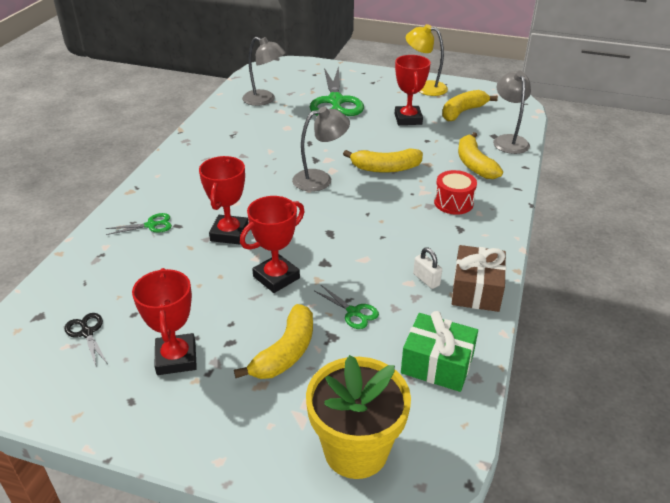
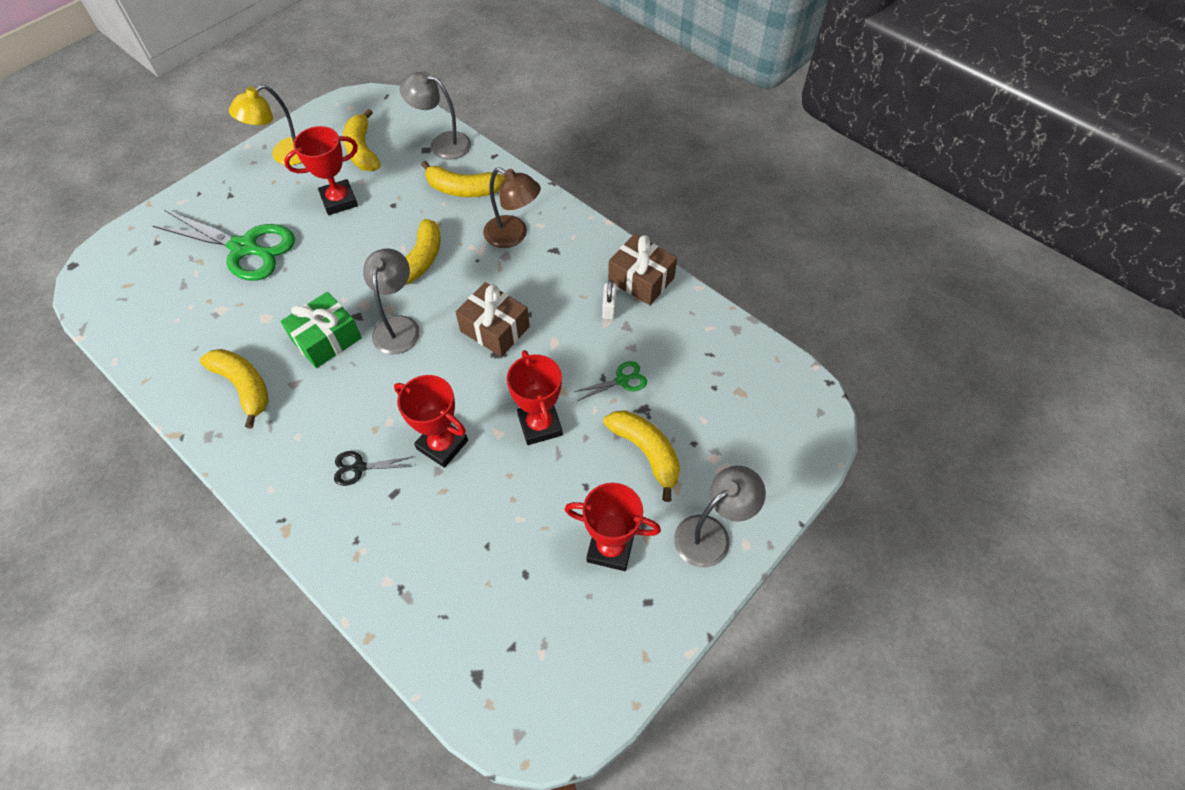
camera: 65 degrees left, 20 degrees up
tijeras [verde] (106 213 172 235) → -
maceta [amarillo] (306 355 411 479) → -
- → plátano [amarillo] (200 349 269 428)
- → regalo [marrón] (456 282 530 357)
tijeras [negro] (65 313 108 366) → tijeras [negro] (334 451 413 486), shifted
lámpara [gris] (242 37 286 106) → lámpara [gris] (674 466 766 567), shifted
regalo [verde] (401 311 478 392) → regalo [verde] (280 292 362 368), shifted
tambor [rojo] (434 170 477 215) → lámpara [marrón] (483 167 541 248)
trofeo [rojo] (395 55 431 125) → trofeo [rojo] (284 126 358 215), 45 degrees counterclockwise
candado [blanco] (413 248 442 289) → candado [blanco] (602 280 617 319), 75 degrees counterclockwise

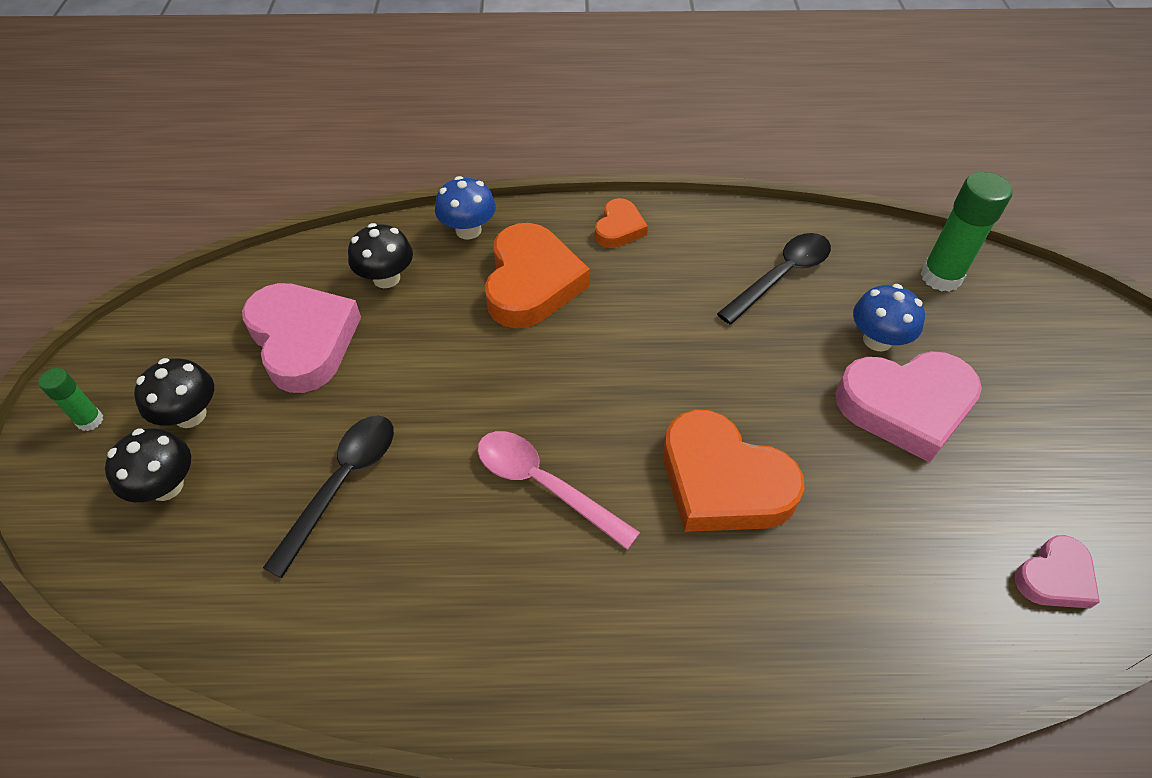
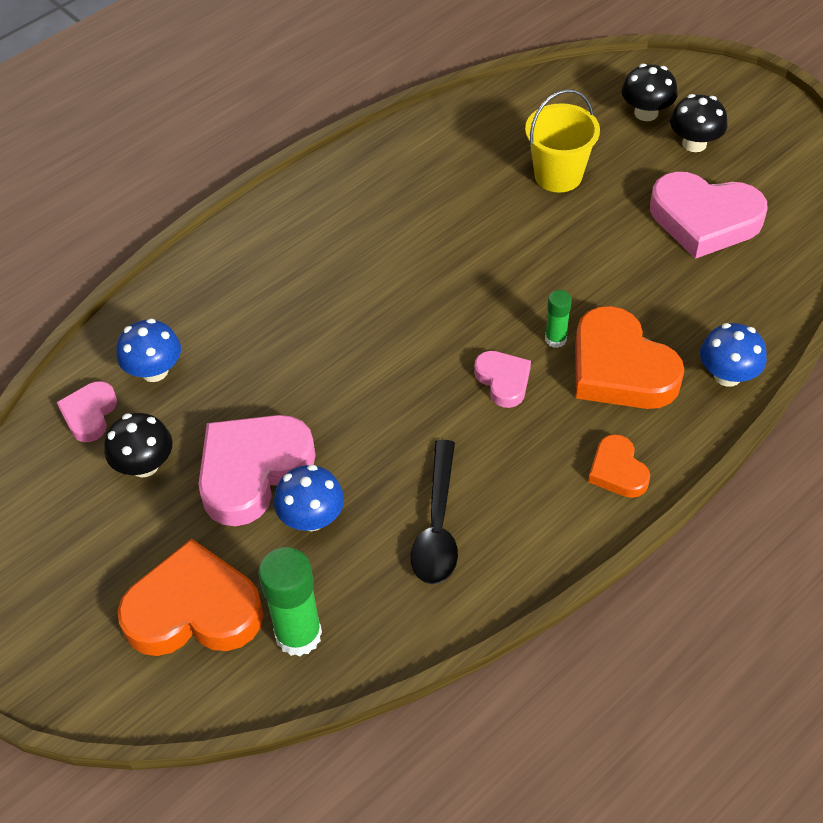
camera: 140 degrees right, 0 degrees up
cuchara [rosa] (477 431 640 550) → -
- → seta [azul] (116 318 181 382)
- → corazón [rosa] (474 351 531 408)
barra de pegamento [verde] (38 368 103 431) → barra de pegamento [verde] (545 290 572 348), shifted
seta [negro] (348 223 413 288) → seta [negro] (104 413 173 478), shifted
corazón [naranja] (663 410 805 532) → corazón [naranja] (117 539 264 656), shifted
cuchara [negro] (263 416 394 578) → balde [amarillo] (525 89 600 193)

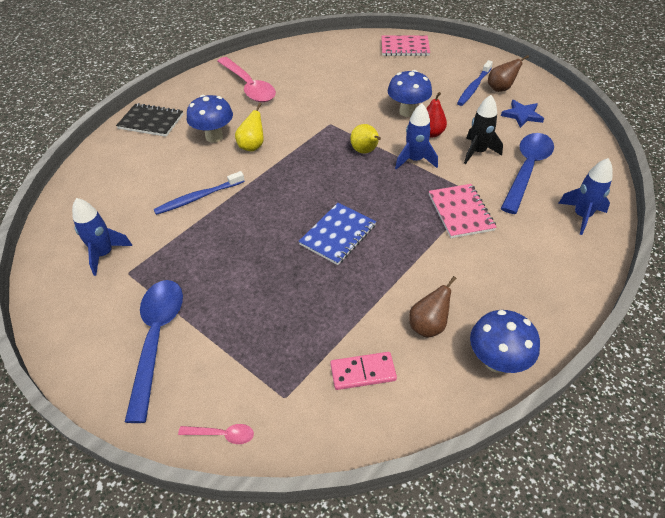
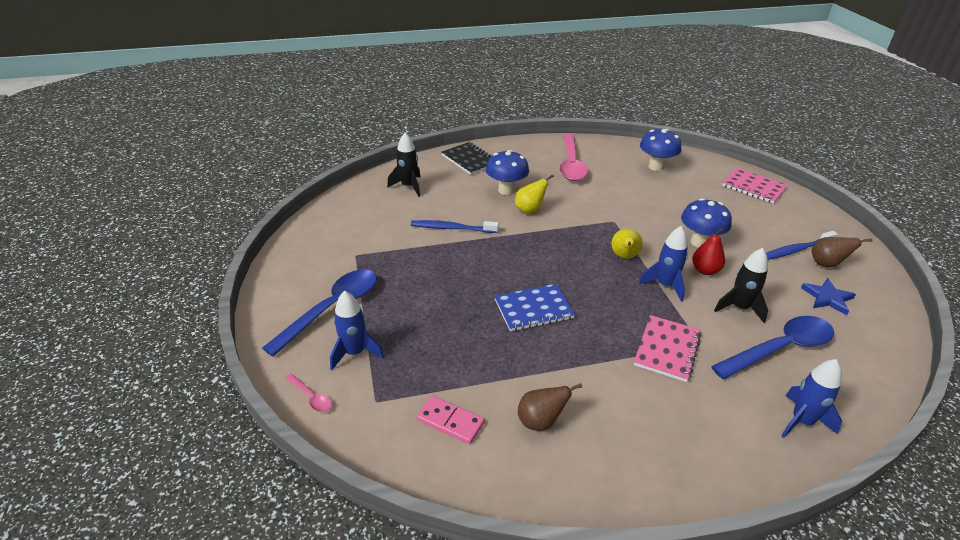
camera: 35 degrees right, 10 degrees down
- → cohete [negro] (387 133 420 197)
cohete [azul] (72 198 132 276) → cohete [azul] (330 291 384 370), shifted
seta [azul] (470 310 540 373) → seta [azul] (640 129 681 171), shifted

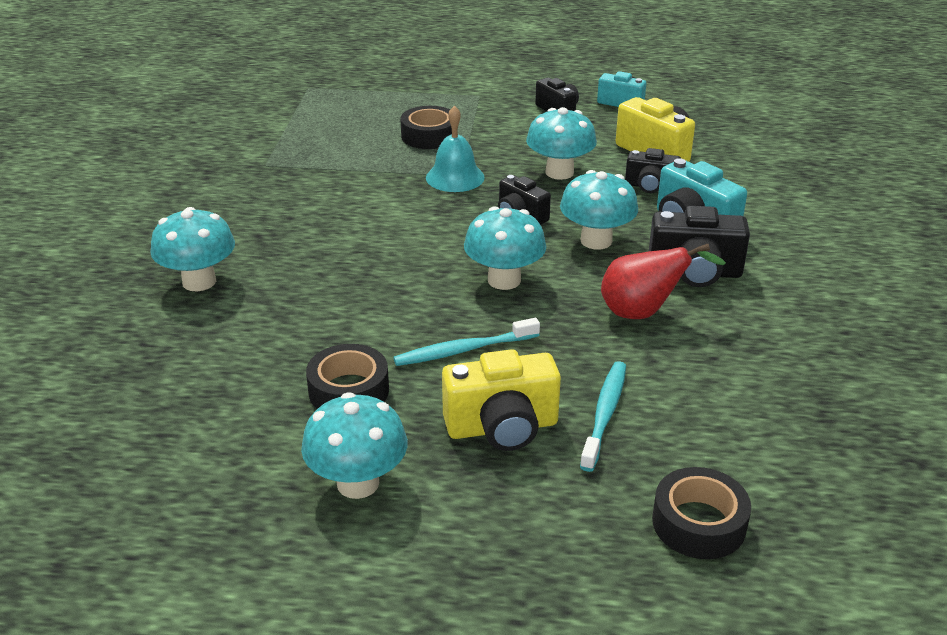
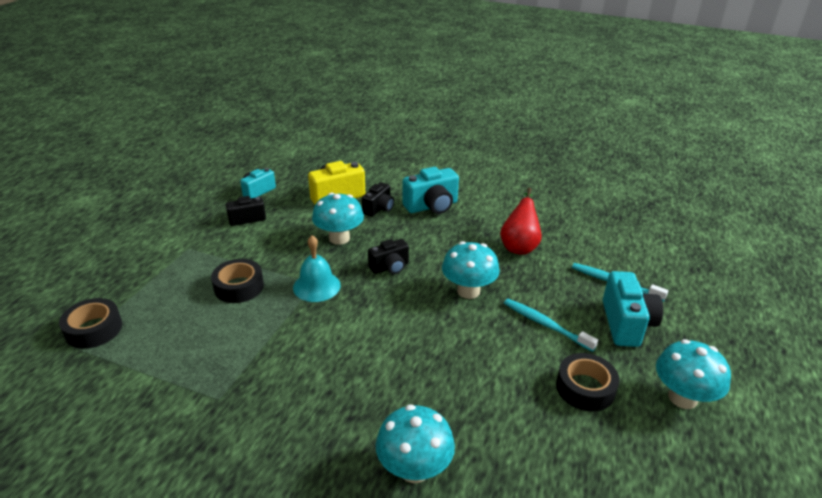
camera: 75 degrees left, 0 degrees up
seta [turquesa] (560 170 638 250) → -
cámara [negro] (649 206 750 287) → -
cinta adhesiva [negro] (652 467 751 559) → cinta adhesiva [negro] (59 298 122 349), shifted
cámara [amarillo] (442 349 561 451) → cámara [turquesa] (603 271 663 347)
cepillo de dientes [turquesa] (393 318 540 366) → cepillo de dientes [turquesa] (504 299 598 352), 135 degrees clockwise

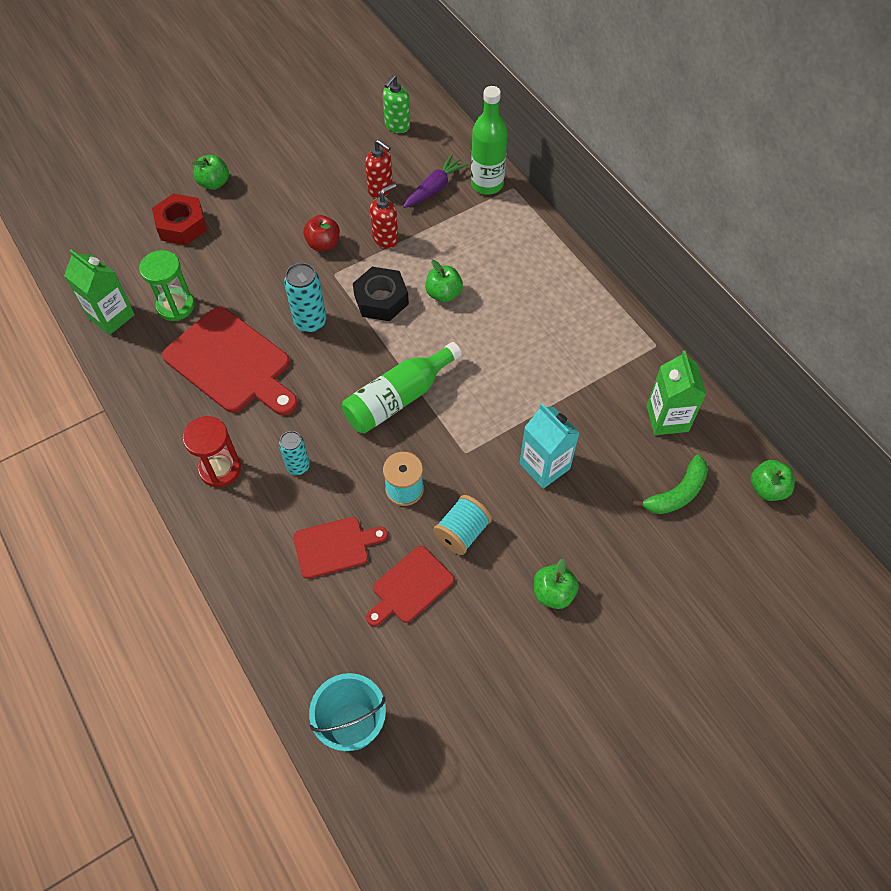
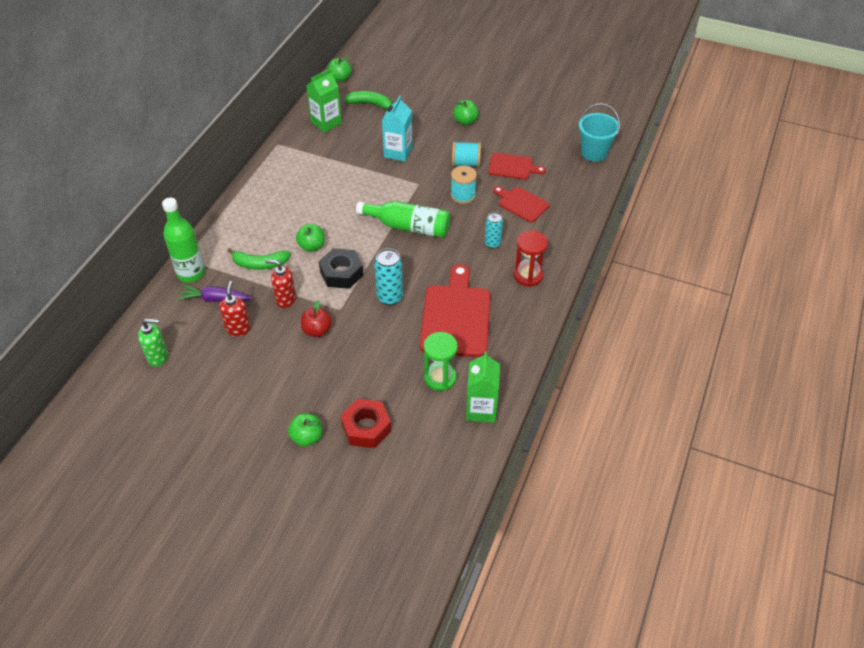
camera: 125 degrees left, 10 degrees down
- → plátano [verde] (227 248 291 270)

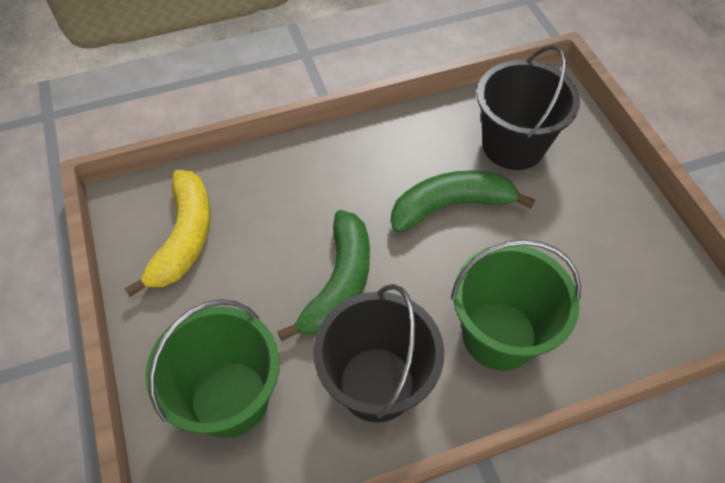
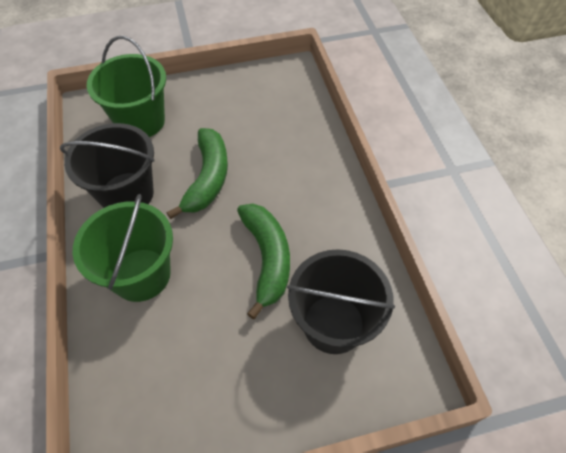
camera: 95 degrees right, 0 degrees up
plátano [amarillo] (124 170 211 297) → -
plátano [verde] (277 210 370 341) → plátano [verde] (167 128 228 219), 105 degrees counterclockwise

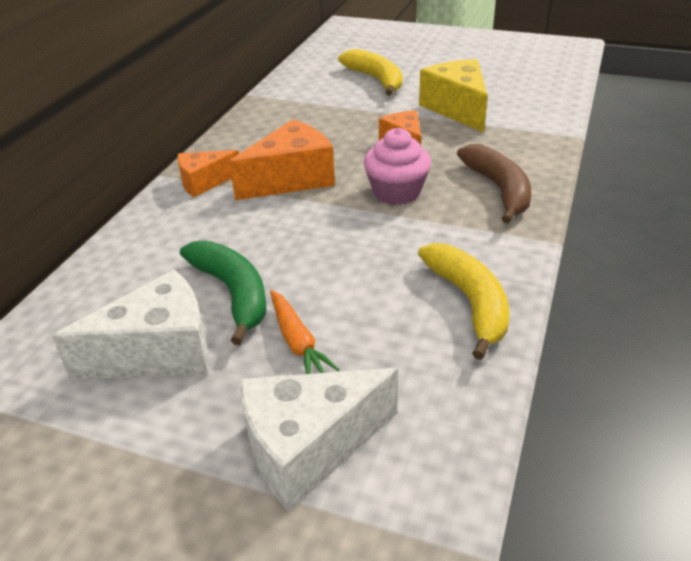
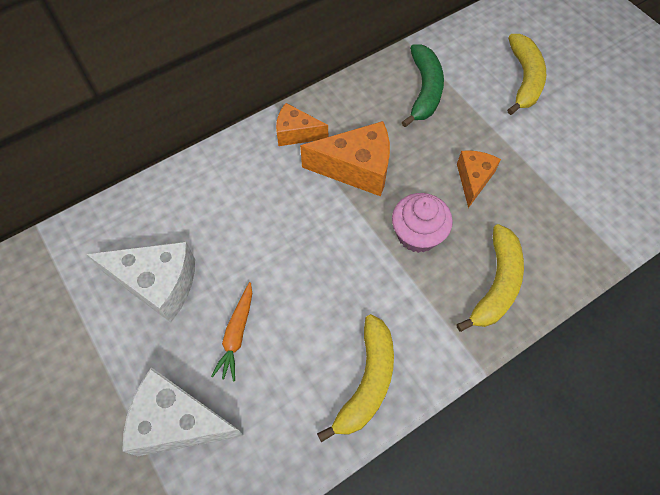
camera: 35 degrees right, 25 degrees up
queso [amarillo] (419 59 488 133) → -
plátano [verde] (180 240 266 345) → plátano [verde] (402 44 444 127), shifted
plátano [marrón] (457 144 531 224) → plátano [amarillo] (456 224 524 332)

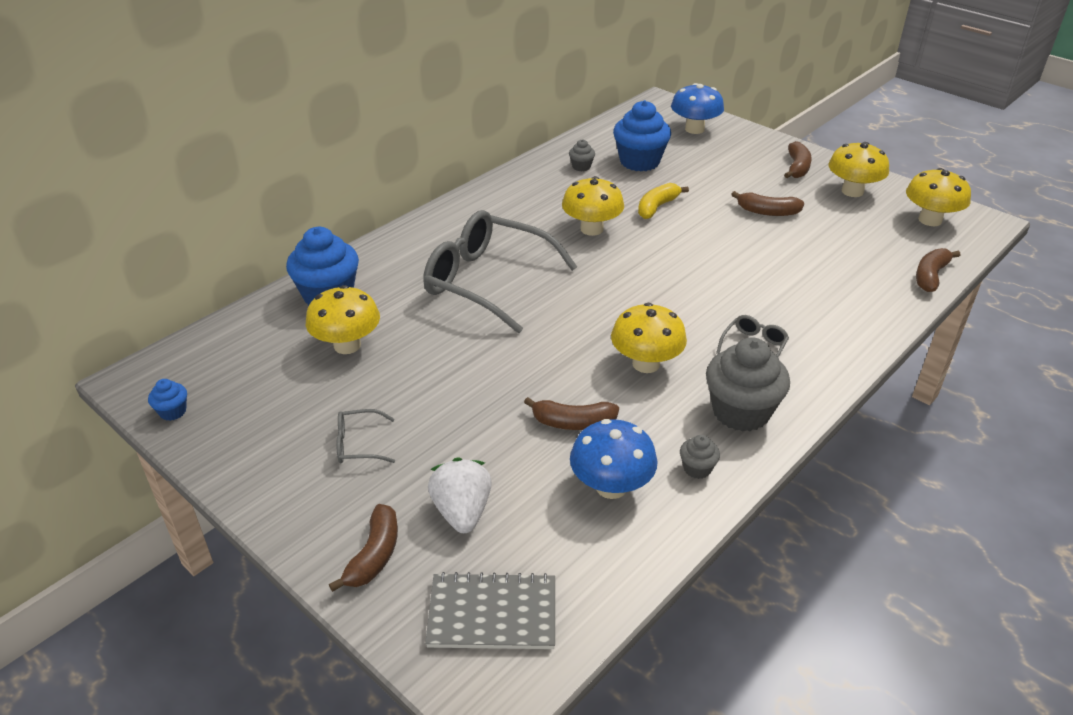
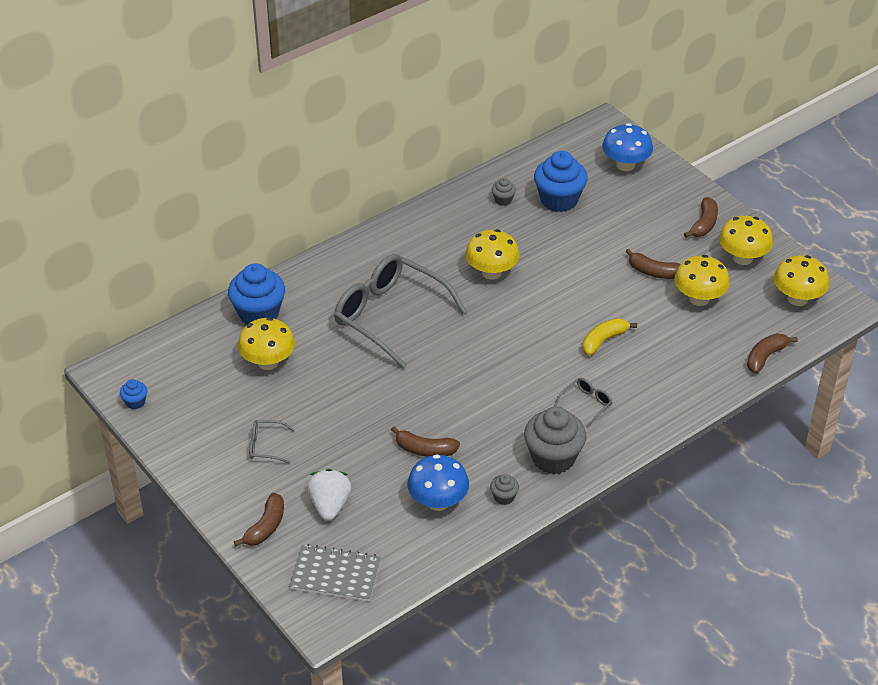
camera: 10 degrees right, 5 degrees up
seta [amarillo] (611 303 687 373) → seta [amarillo] (674 255 730 306), shifted
plátano [amarillo] (638 183 689 219) → plátano [amarillo] (582 318 637 356), shifted

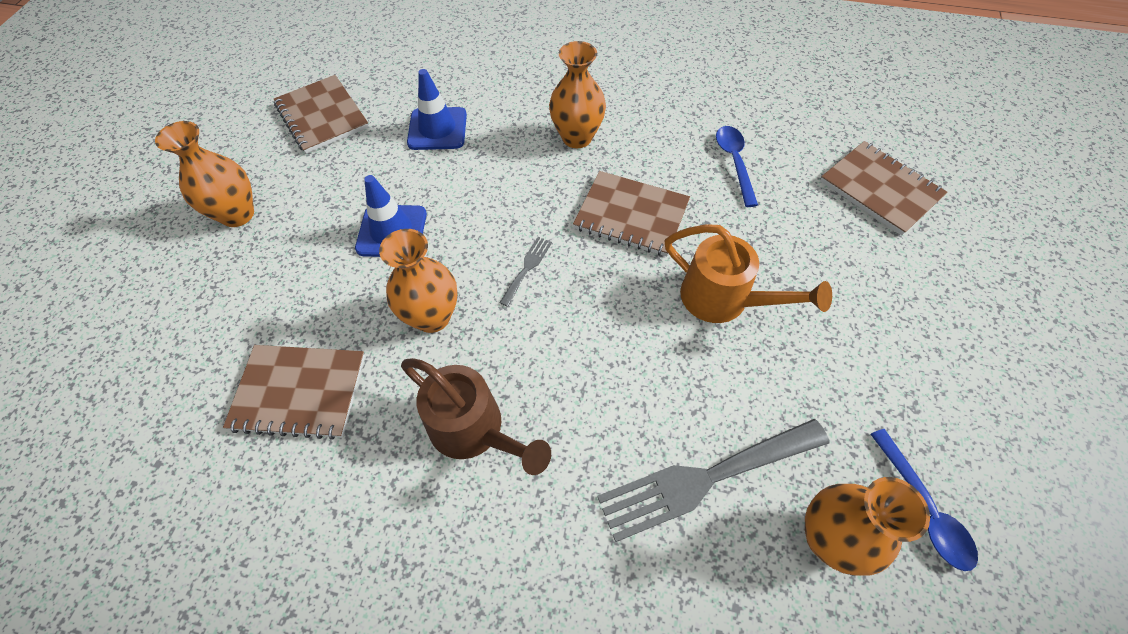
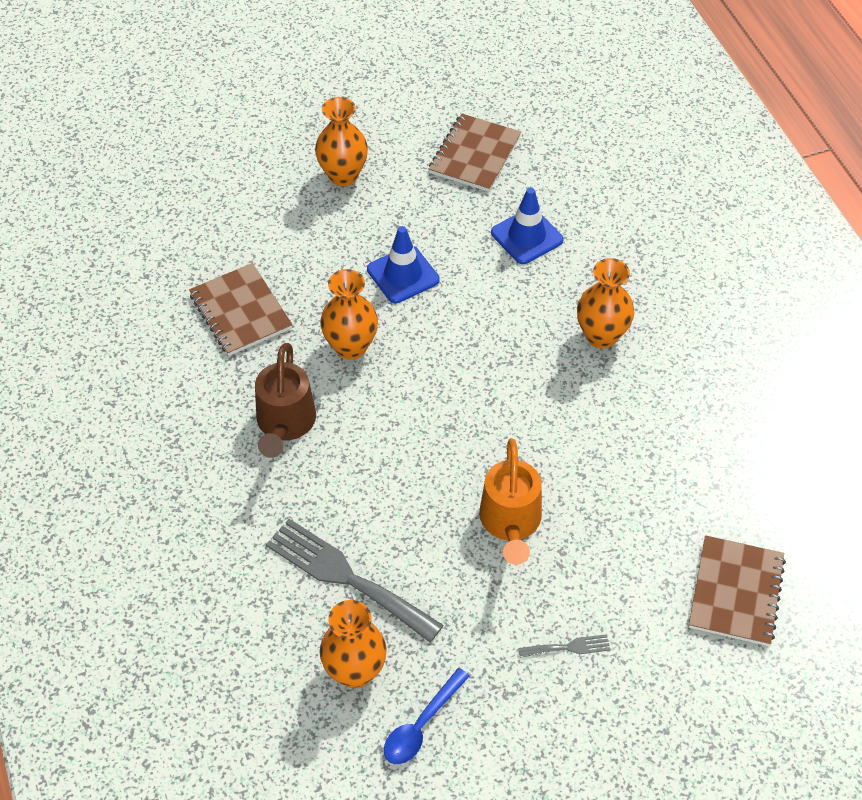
camera: 55 degrees right, 5 degrees down
cuaderno [marrón] (573 171 690 256) → -
cuchara [azul] (716 126 758 207) → -
tenedor [gris] (499 237 552 307) → tenedor [gris] (518 634 610 658), shifted

